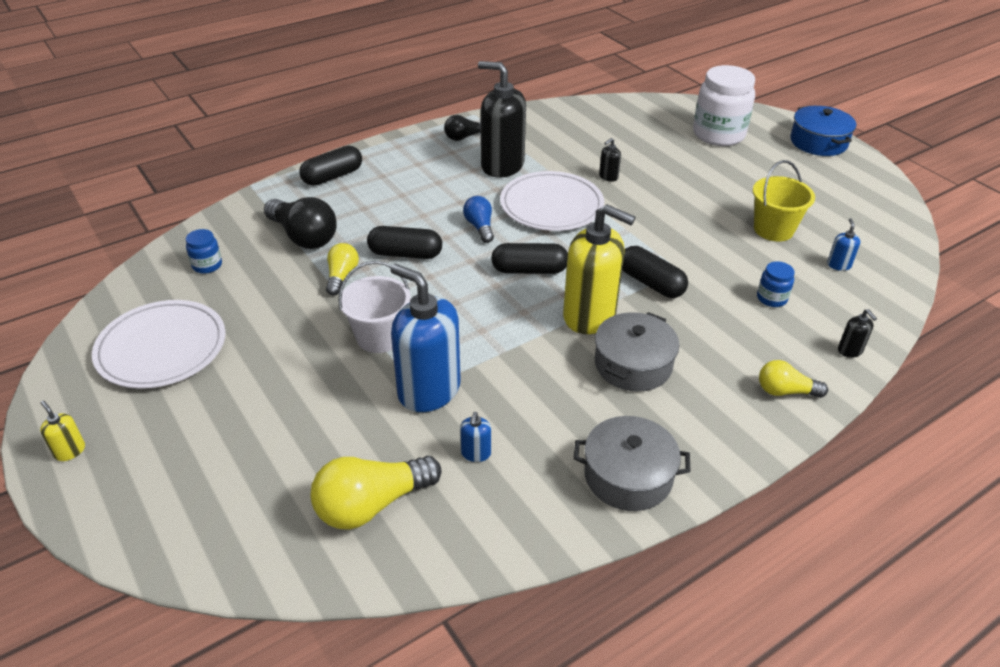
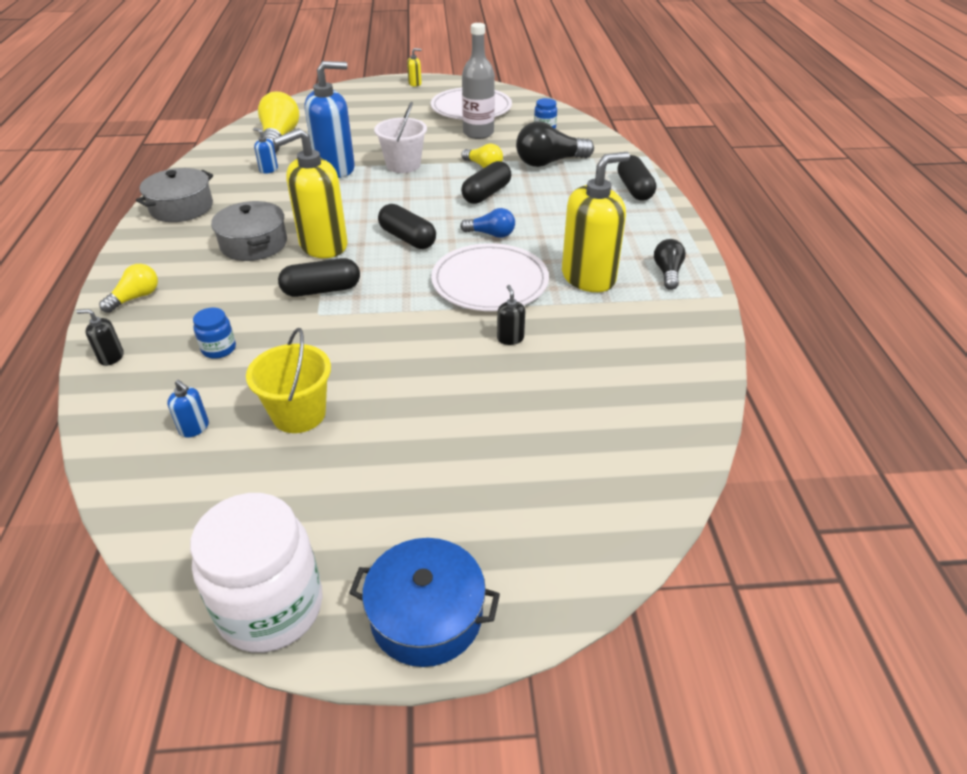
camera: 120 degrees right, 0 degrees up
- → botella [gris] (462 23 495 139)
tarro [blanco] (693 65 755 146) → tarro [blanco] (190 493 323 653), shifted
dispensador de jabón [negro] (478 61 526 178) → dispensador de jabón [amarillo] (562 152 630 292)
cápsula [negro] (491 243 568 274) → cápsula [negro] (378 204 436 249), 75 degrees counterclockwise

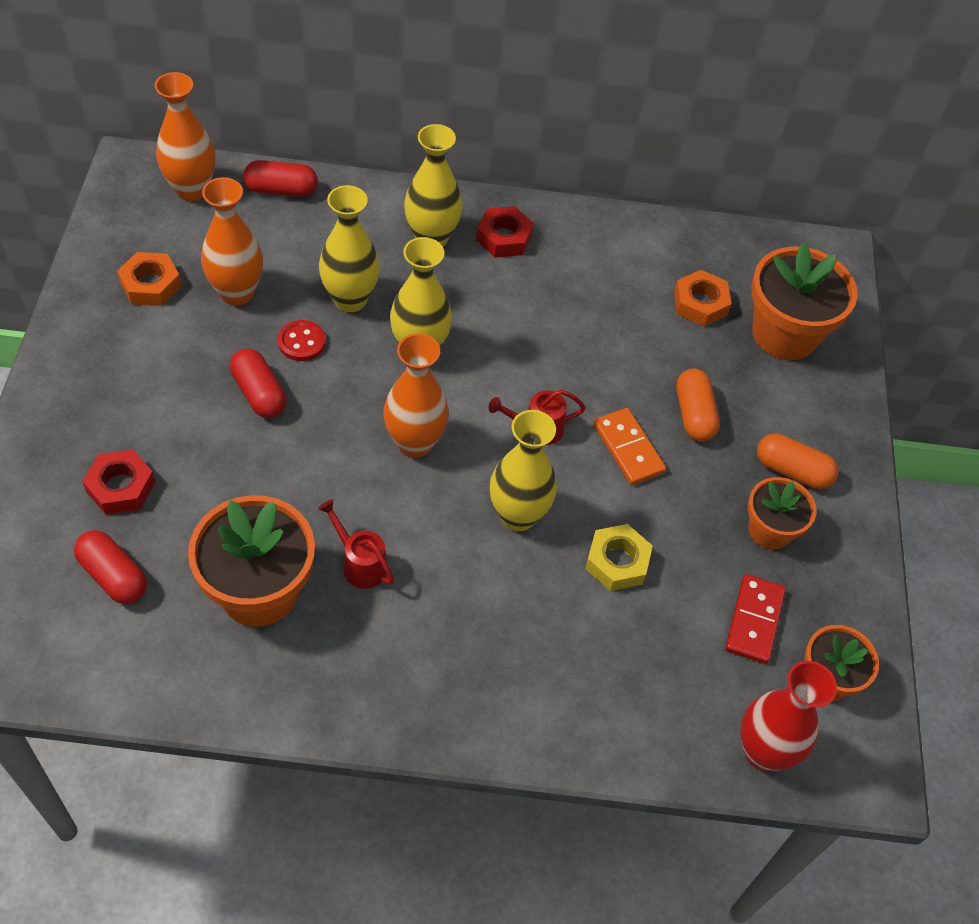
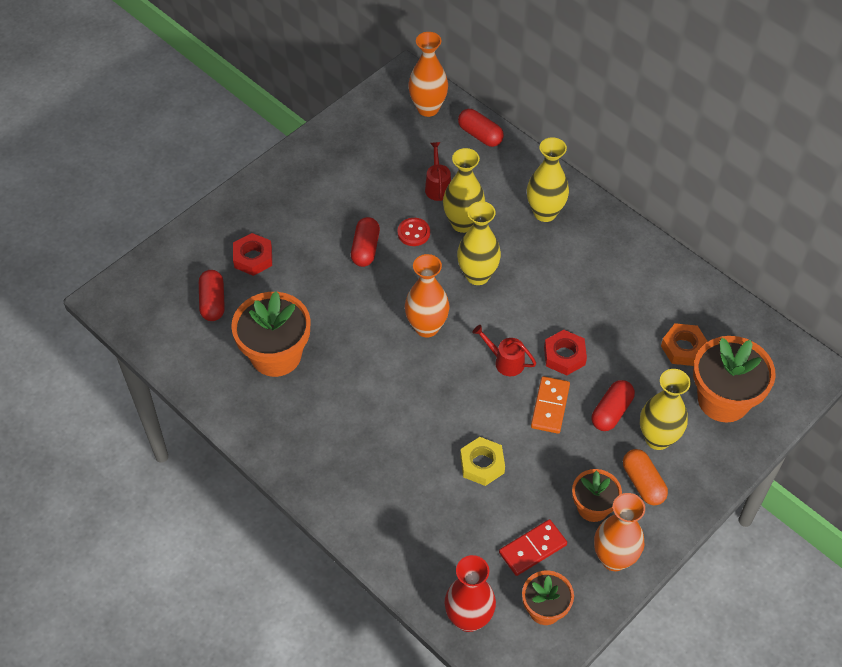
camera: 45 degrees right, 0 degrees up
tuerca [naranja] (117 252 182 306) → -
florero [naranja] (201 177 263 306) → florero [naranja] (594 493 645 571), shifted
regadera [rojo] (318 499 394 589) → regadera [rojo] (425 142 451 201), shifted
tuerca [rojo] (476 206 534 258) → tuerca [rojo] (544 330 587 375), shifted
florero [amarillo] (490 410 557 531) → florero [amarillo] (640 369 691 450), shifted
cápsula [naranja] (676 368 720 442) → cápsula [rojo] (592 380 635 431)

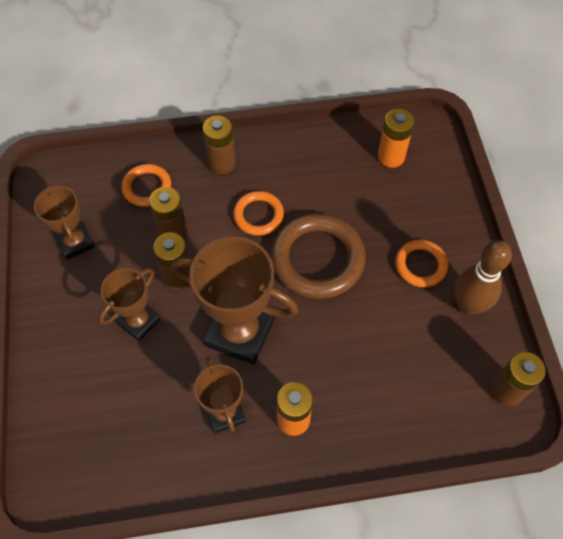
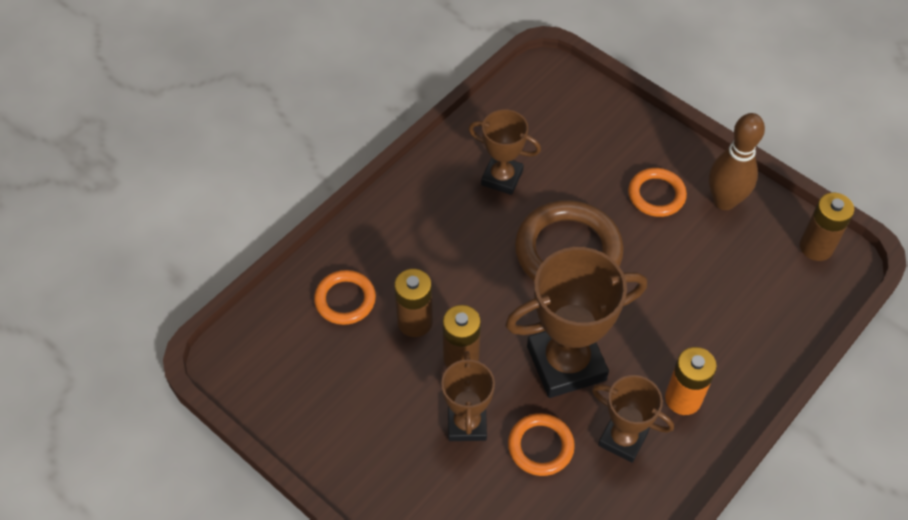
camera: 40 degrees left, 5 degrees down
pila [marrón] (203 115 236 174) → -
pila [naranja] (378 109 414 168) → -
trofeo [marrón] (34 184 95 260) → trofeo [marrón] (469 109 541 195), shifted
anillo [naranja] (233 191 284 236) → anillo [naranja] (508 413 575 476), shifted

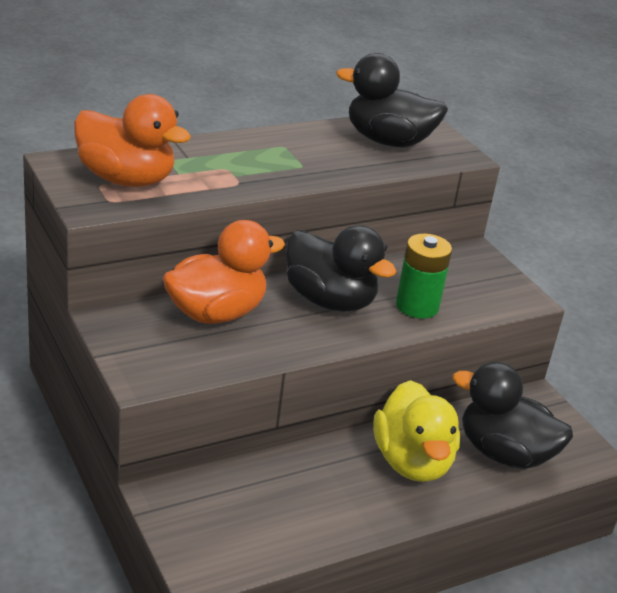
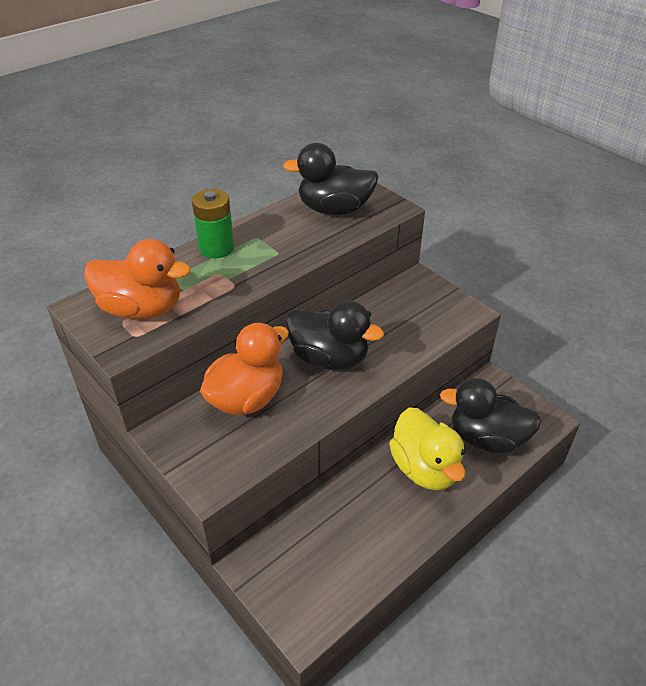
camera: 10 degrees left, 10 degrees up
pila [verde] (396 233 452 319) → pila [verde] (192 189 234 258), shifted

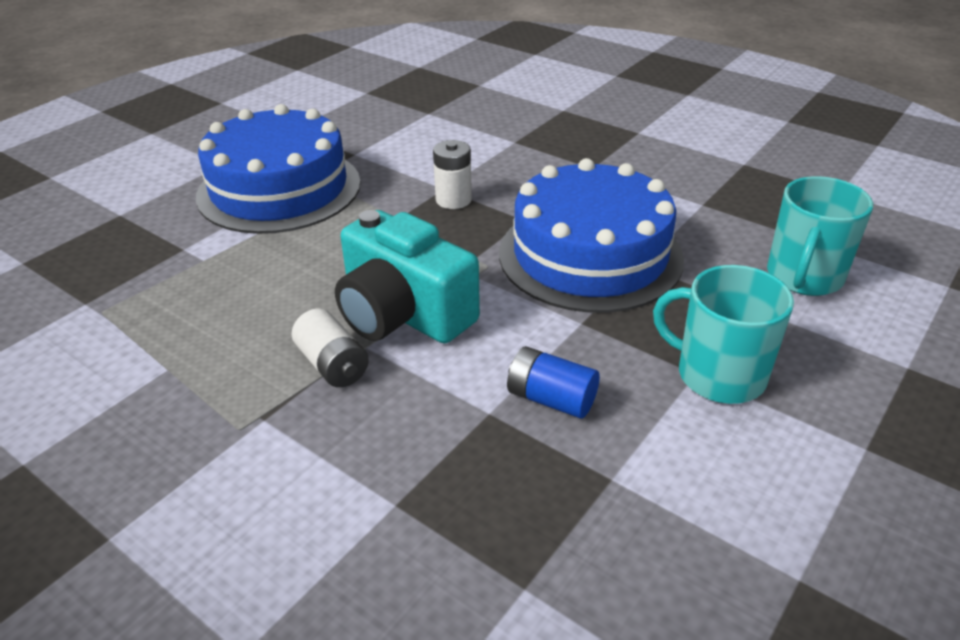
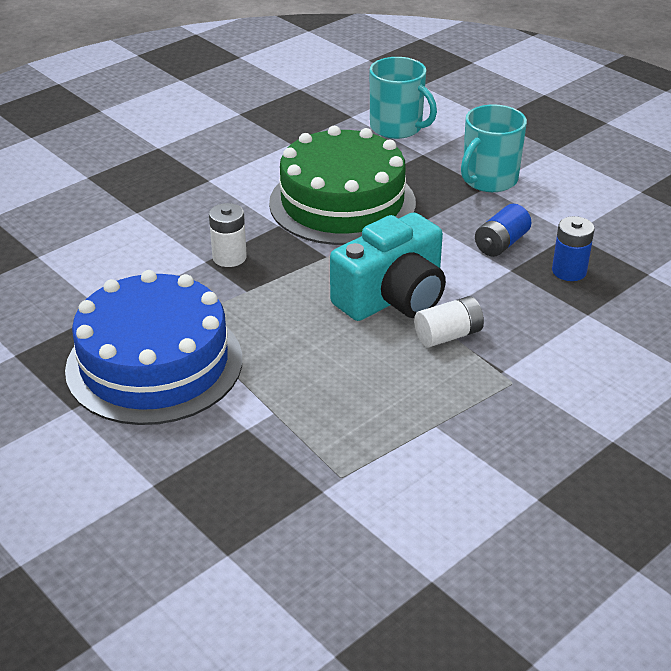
camera: 80 degrees left, 0 degrees up
- → pila [azul] (552 216 594 281)
tarta [azul] (499 158 684 313) → tarta [verde] (269 126 416 245)

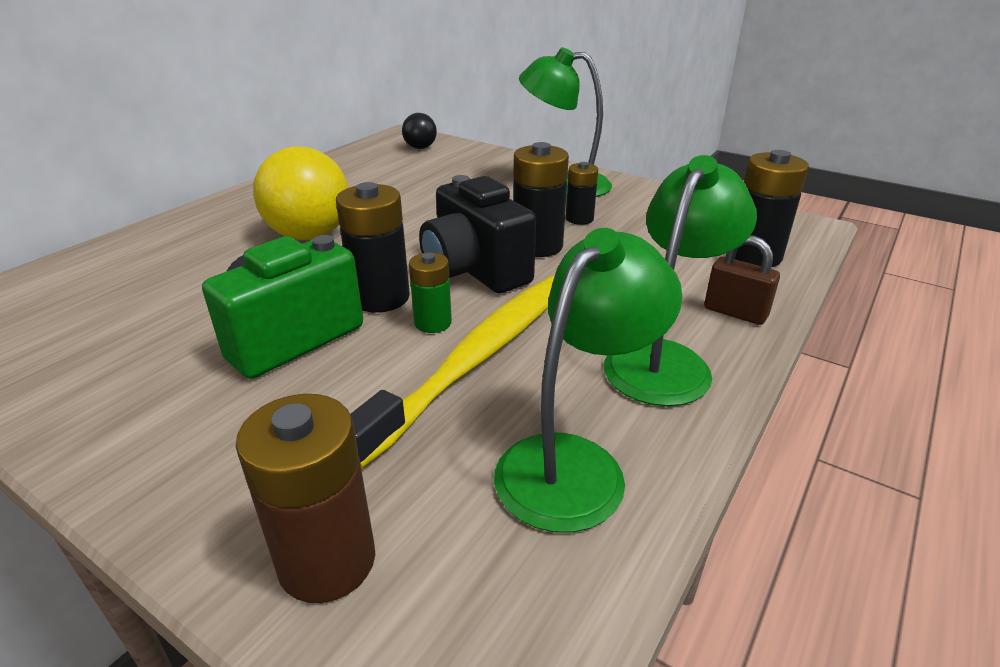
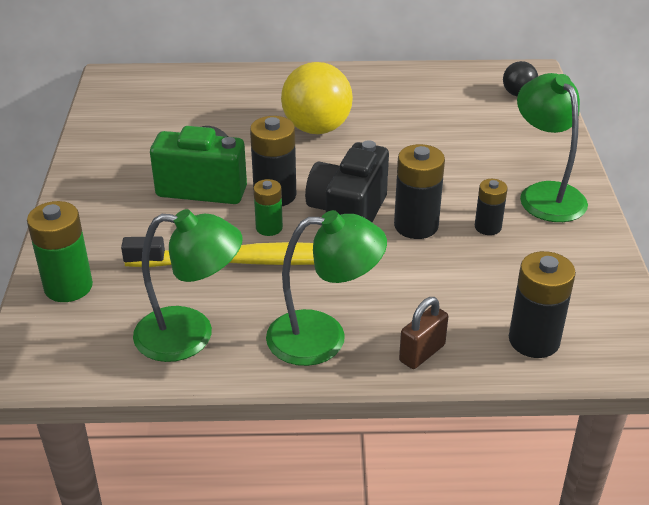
camera: 55 degrees right, 5 degrees up
pila [marrón] (236 394 375 603) → pila [verde] (27 201 93 302)
candado [marrón] (704 235 780 325) → candado [marrón] (399 297 448 369), 45 degrees clockwise

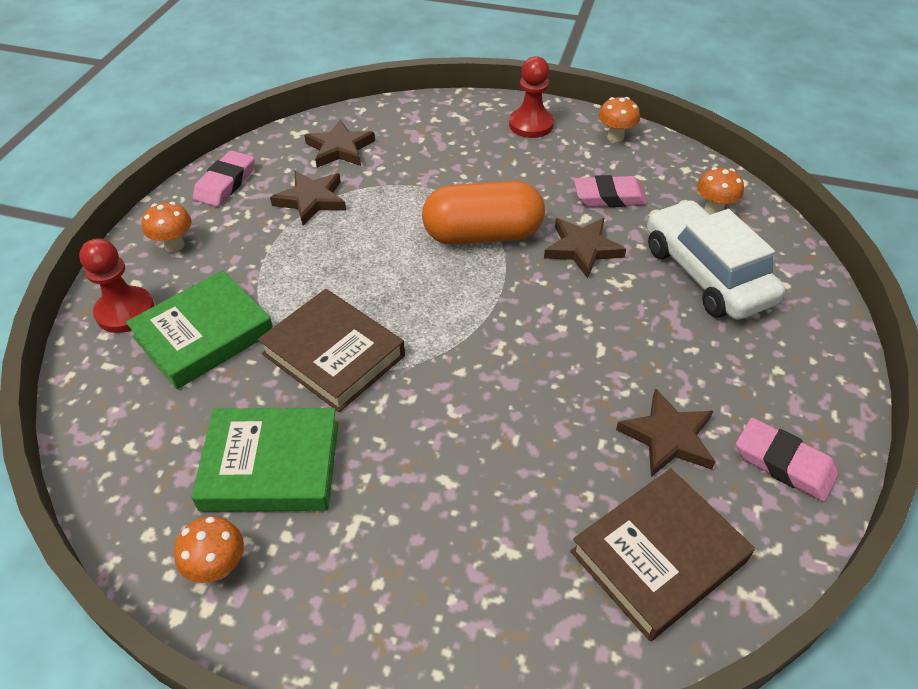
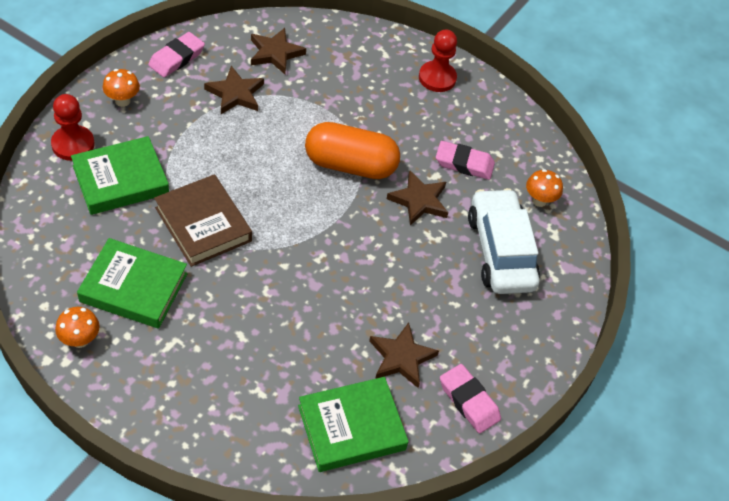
camera: 10 degrees right, 5 degrees up
seta [naranja] (599 97 640 142) → -
libro [marrón] (570 468 755 641) → libro [verde] (298 377 409 472)

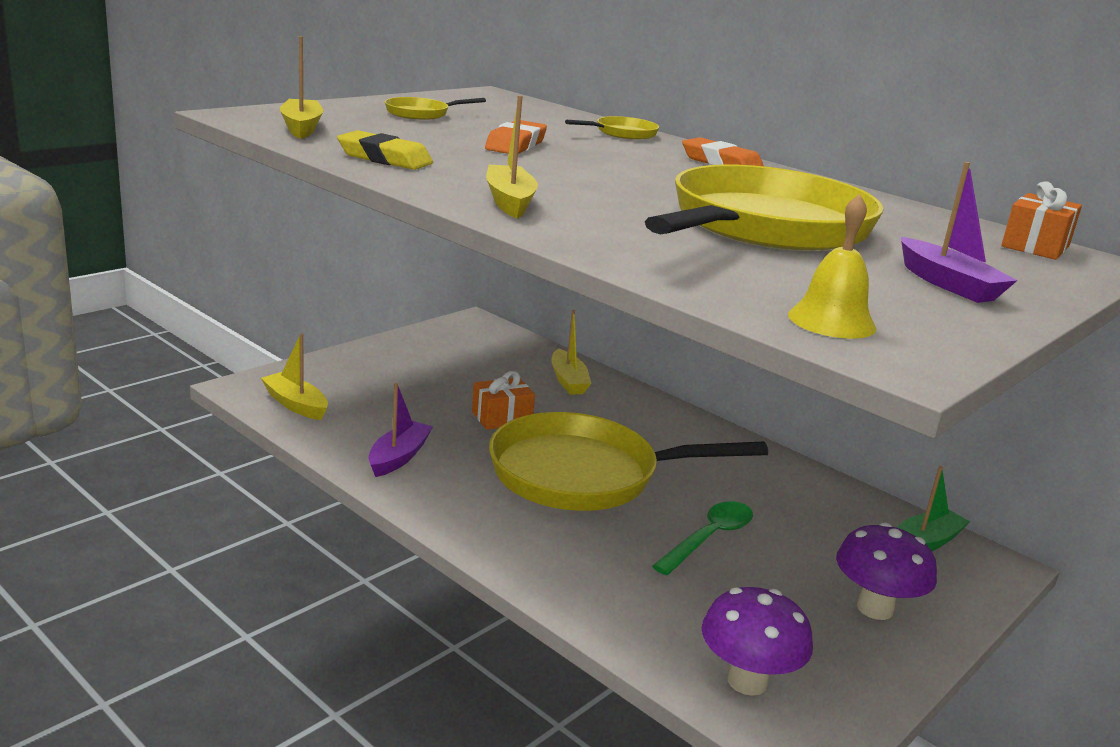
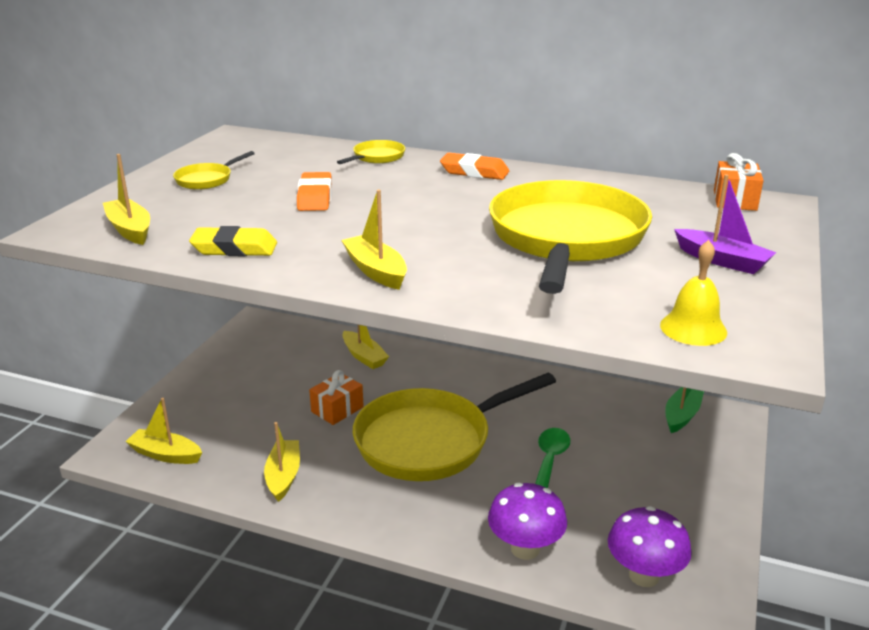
camera: 20 degrees left, 5 degrees up
seta [morado] (836 522 937 620) → seta [morado] (488 483 567 560), shifted
barco [morado] (368 383 433 477) → barco [amarillo] (264 422 300 502)

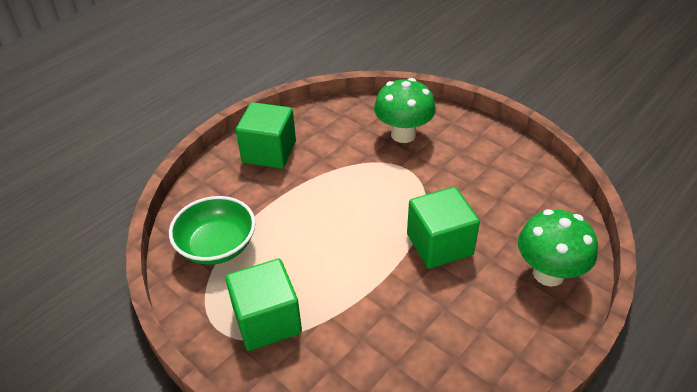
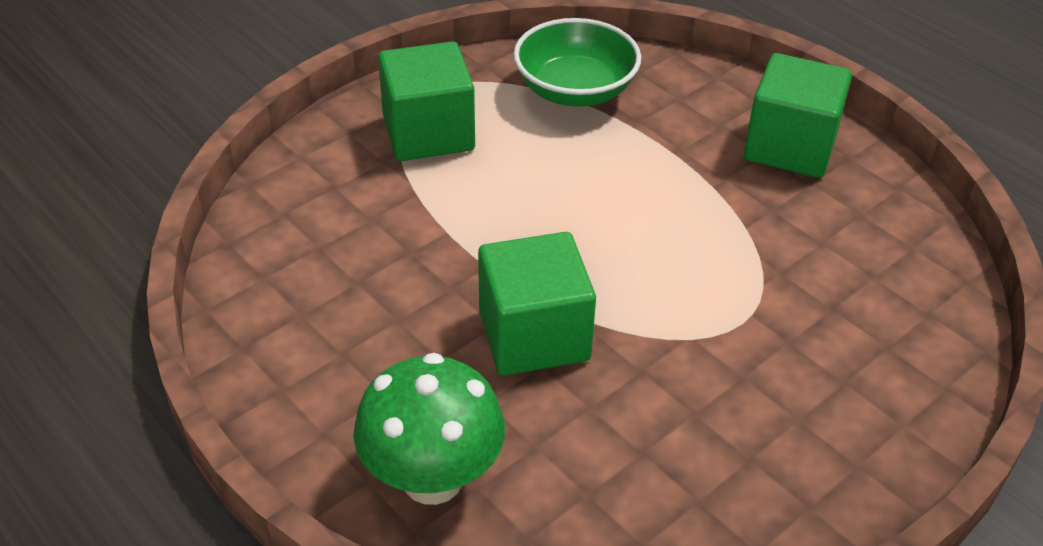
camera: 95 degrees right, 0 degrees up
seta [verde] (374 78 436 143) → -

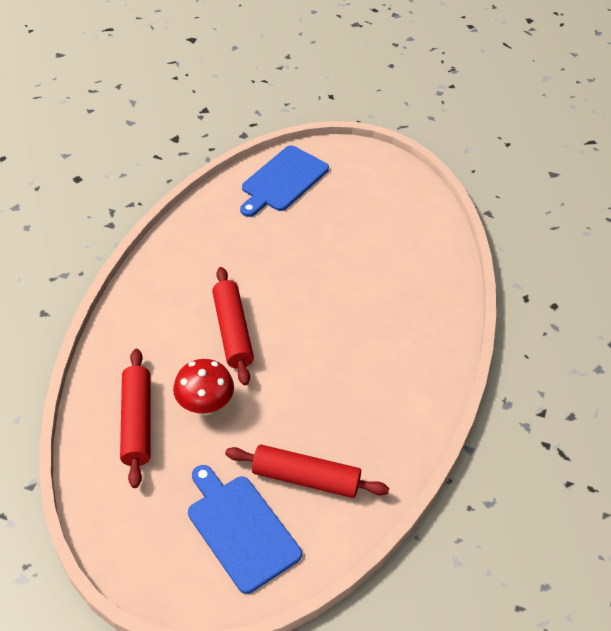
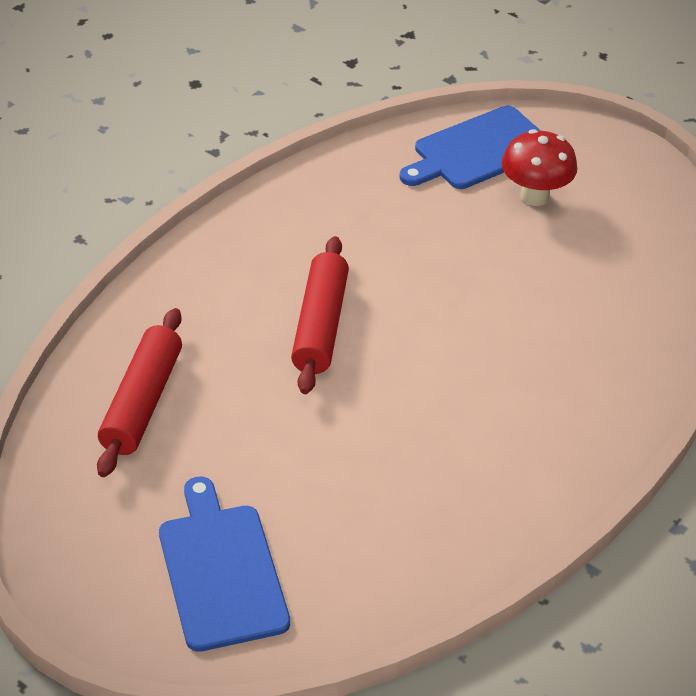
camera: 20 degrees right, 5 degrees down
rodillo [rojo] (225 445 389 498) → -
seta [rojo] (173 359 234 416) → seta [rojo] (501 129 577 206), shifted

